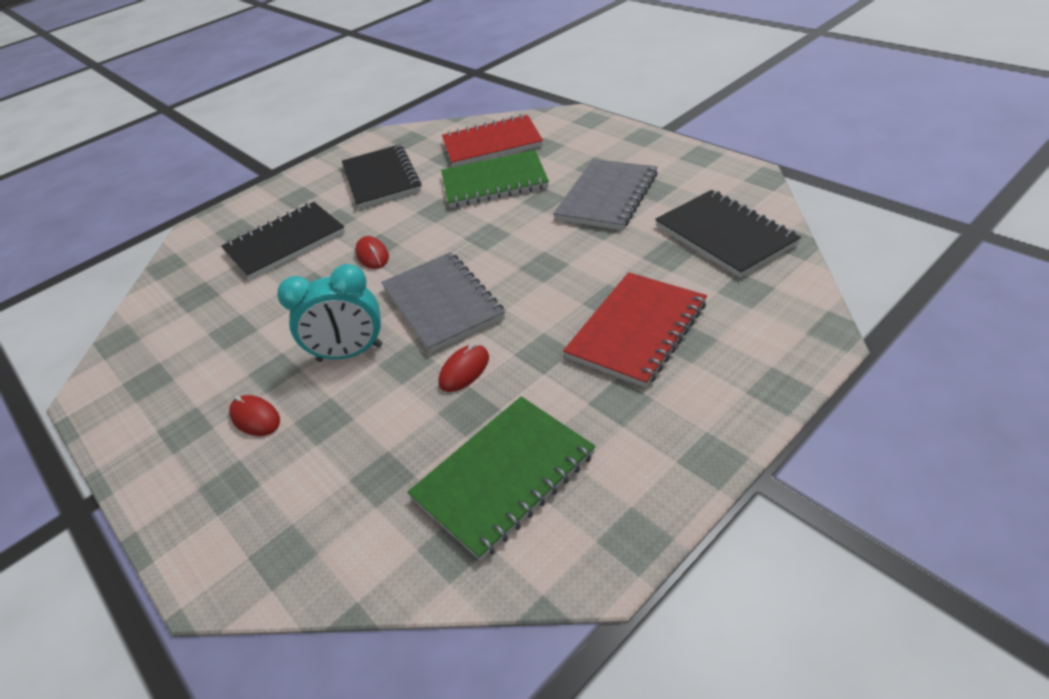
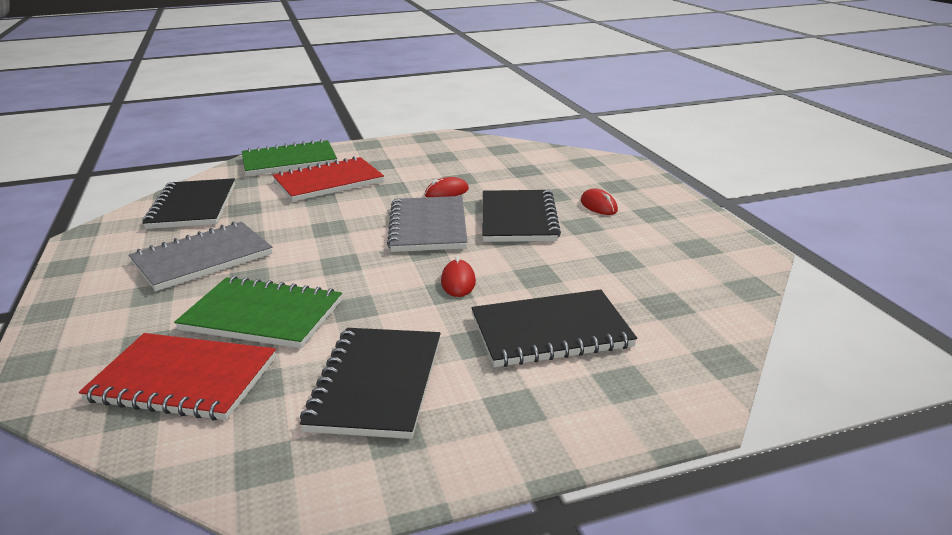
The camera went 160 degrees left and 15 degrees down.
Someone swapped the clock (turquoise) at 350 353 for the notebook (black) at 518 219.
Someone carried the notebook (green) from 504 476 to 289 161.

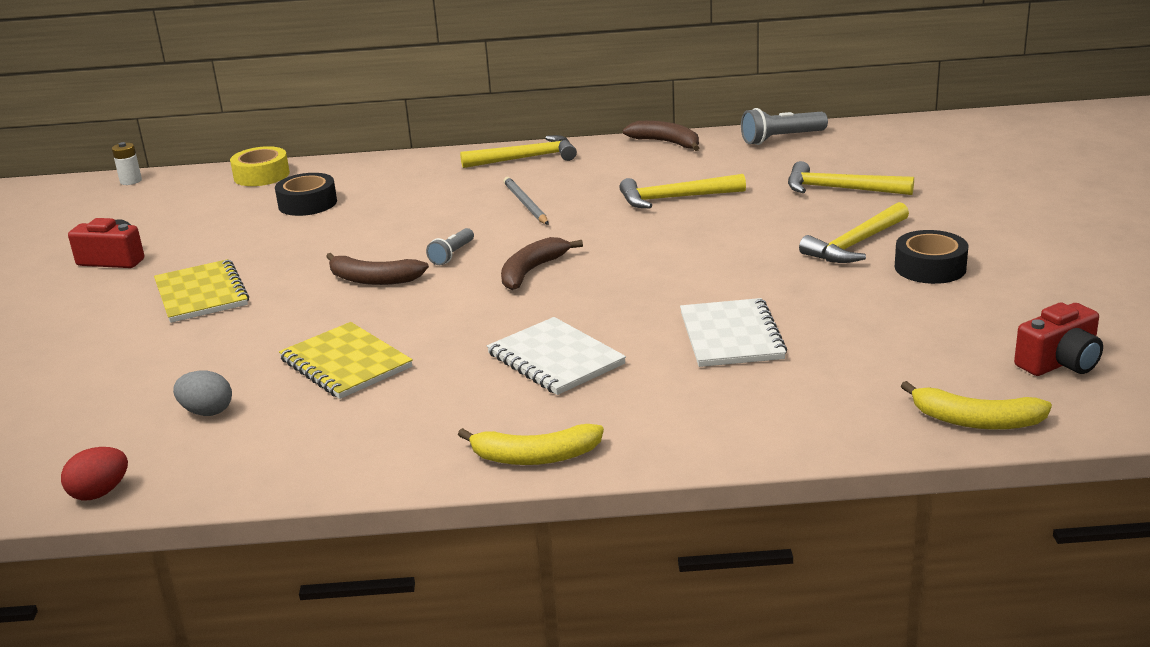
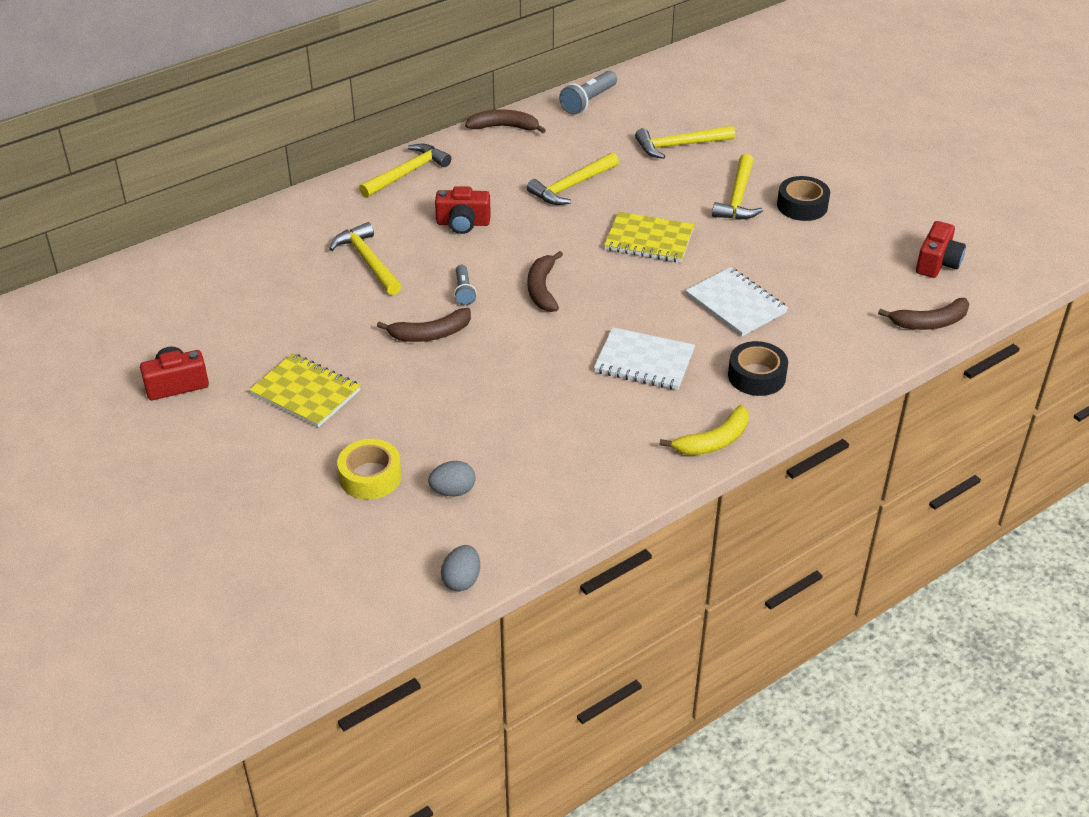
The camera went 35 degrees left and 15 degrees up.
Someone repainted the egg (red) at 100 493, which became the egg (grey) at 462 580.
Someone took away the battery (white) at 131 181.
Someone carried the tape (yellow) from 261 175 to 370 476.
Someone carried the tape (black) from 307 203 to 756 376.
Someone carried the notebook (yellow) from 346 363 to 649 240.
Someone swapped the pencil (grey) at 525 204 for the camera (red) at 463 223.
Someone repainted the banana (yellow) at 976 421, which became the banana (brown) at 929 322.
Someone put down the hammer (yellow) at 368 261.

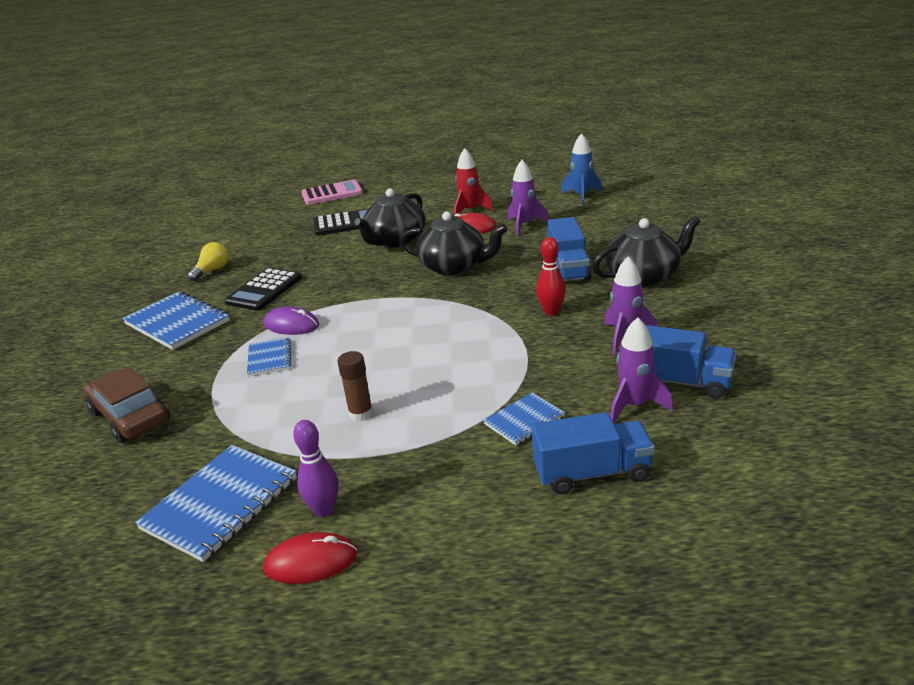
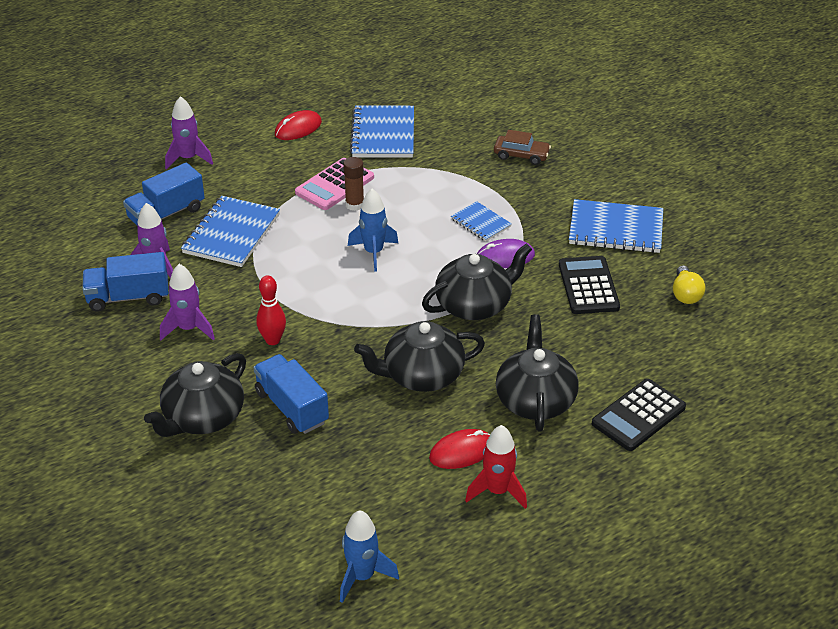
The camera went 145 degrees right and 10 degrees up.
Someone scaled the car (brown) at 130 417 by 0.65.
Someone took away the bowling pin (purple) at 324 510.
Someone carried the calculator (pink) from 332 193 to 334 185.
Someone scaled the notebook (blue) at 524 420 by 1.79.
Someone carried the rocket (purple) from 525 225 to 188 159.
Someone put down the rocket (blue) at 373 252.
Someone put down the teapot (black) at 474 305.

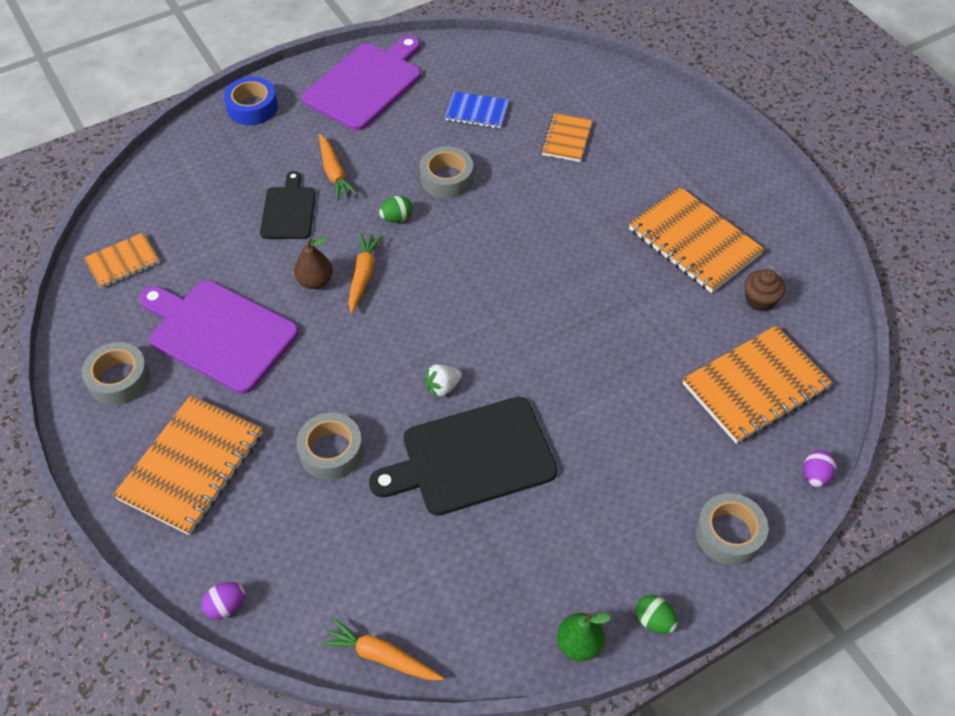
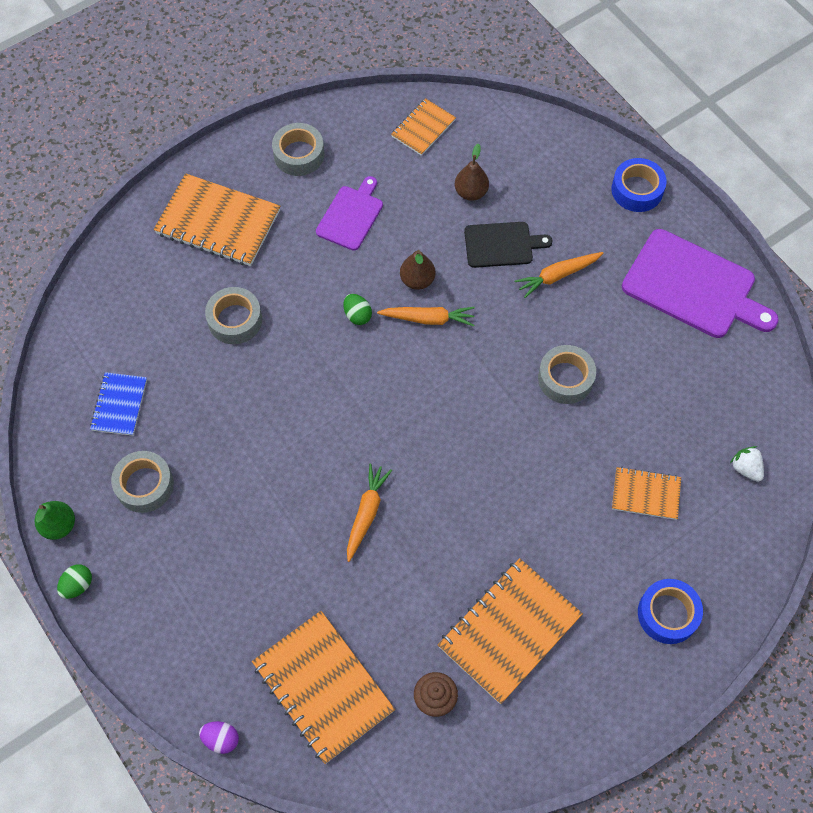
The camera went 85 degrees right and 10 degrees up.
Someone rotated the notebook (orange) at 123 262 by 75 degrees clockwise.
Someone scaled the cutting board (purple) at 219 334 by 0.58.
Someone took away the egg (purple) at 226 606.
Someone carried the carrot (orange) from 381 656 to 366 513.
Someone took away the cutting board (black) at 472 458.
Someone carried the egg (green) from 396 218 to 357 315.
Someone carried the strawberry (white) from 442 387 to 745 468.
Someone carried the notebook (blue) from 477 112 to 119 405.
Someone carried the tape (grey) from 729 534 to 144 485.
Someone put down the pear (brown) at 471 192.
Someone put down the tape (blue) at 667 614.

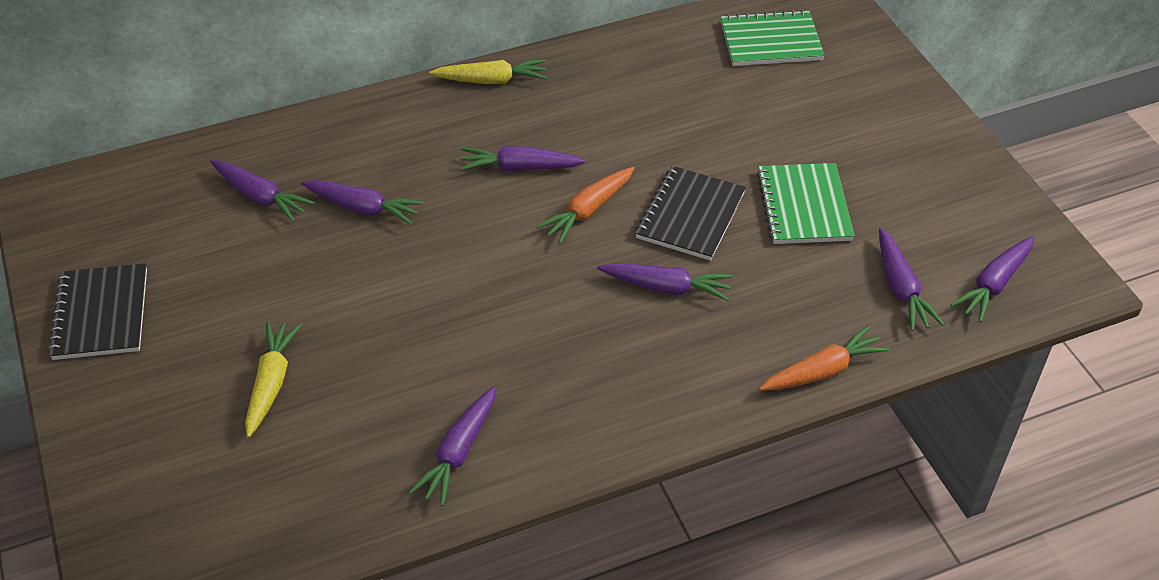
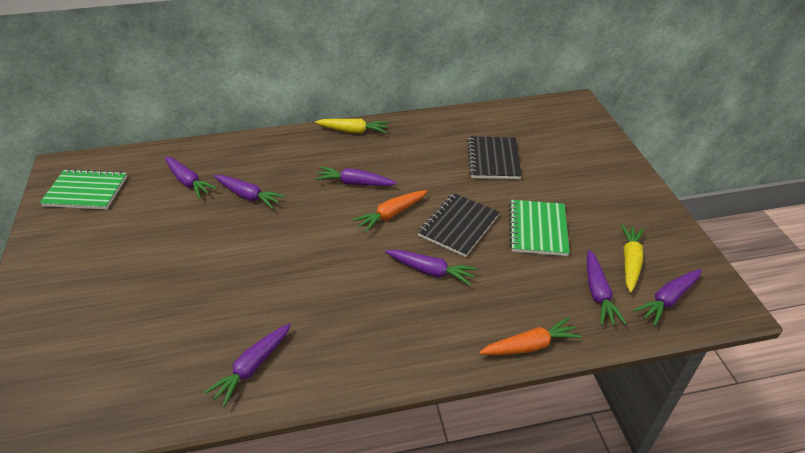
The camera went 10 degrees right and 5 degrees down.
Someone carried the notebook (black) from 101 314 to 493 159.
Someone carried the carrot (yellow) from 271 383 to 630 261.
Someone carried the notebook (green) from 770 41 to 86 191.

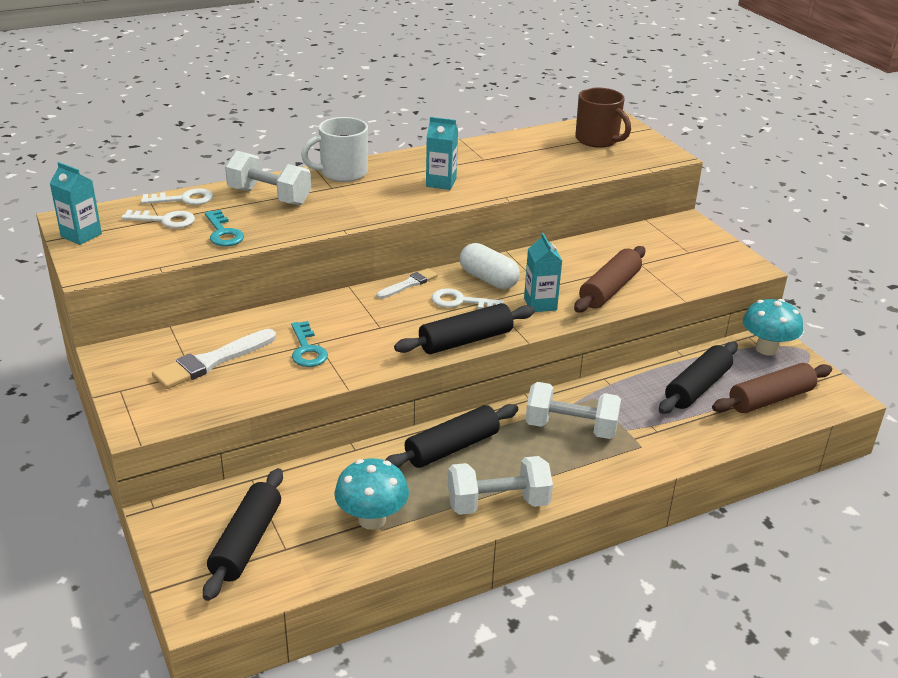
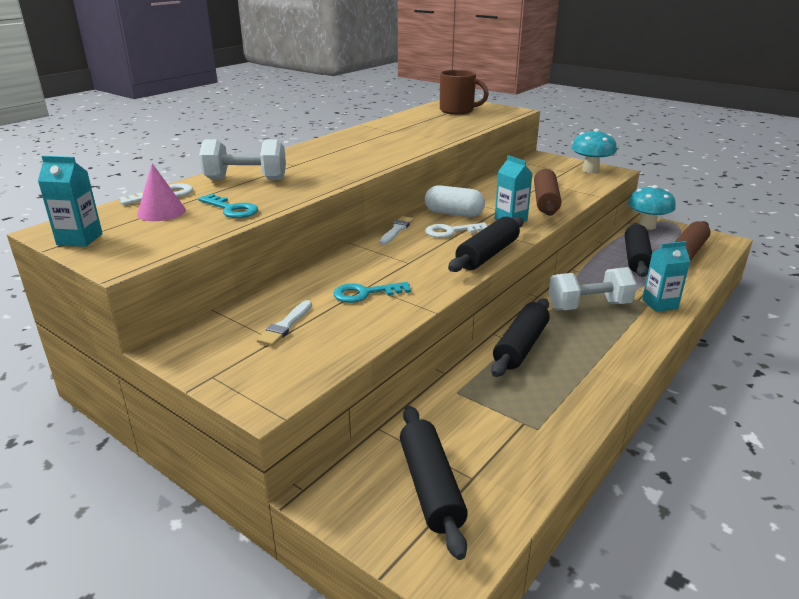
The camera went 25 degrees left and 5 degrees down.
Someone swapped the key (white) at 165 220 for the cone (pink) at 161 212.
Someone scaled the brush (white) at 212 361 by 0.61.
Someone rotated the key (turquoise) at 307 349 by 120 degrees clockwise.
Someone took away the mug (white) at 342 173.
Someone carried the mushroom (turquoise) from 372 519 to 590 170.
Someone carried the carton (turquoise) from 441 183 to 660 304.
Someone took away the dumbbell (white) at 498 503.

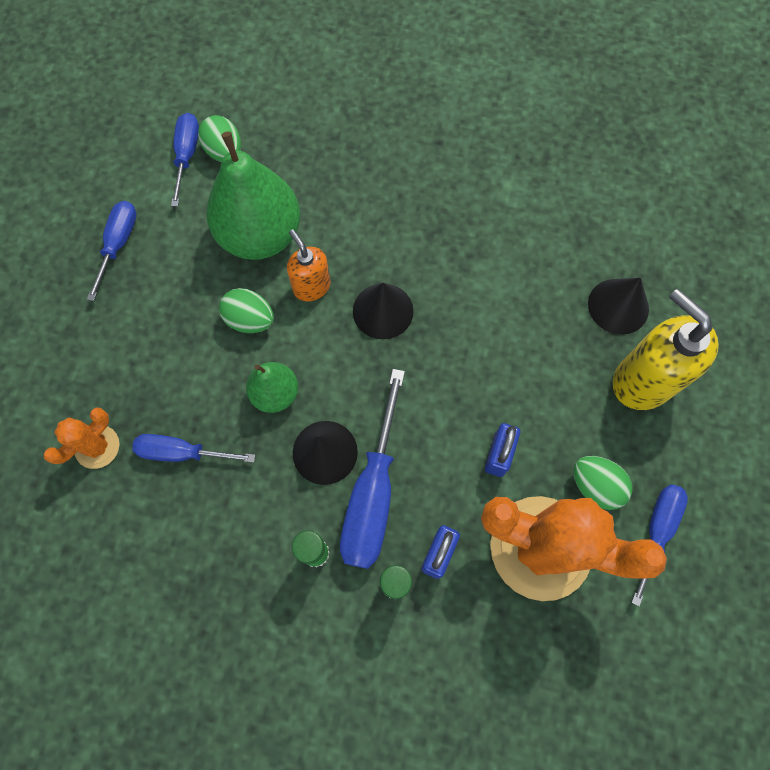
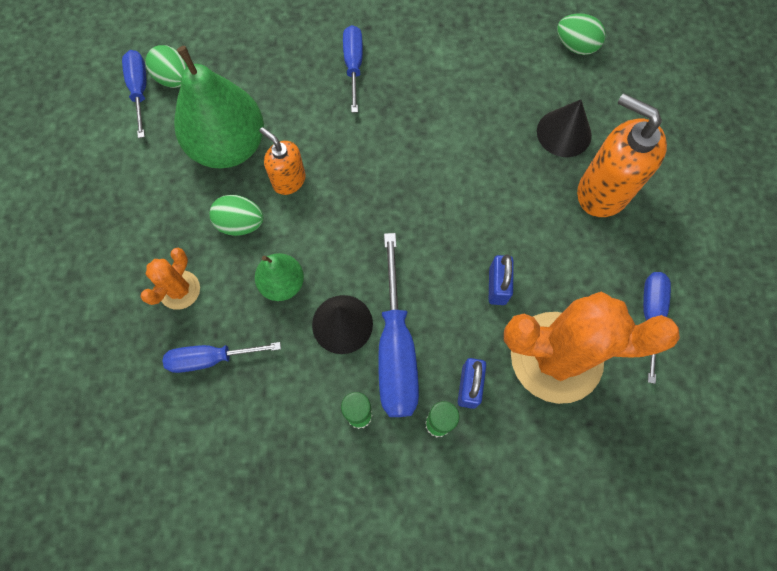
The camera went 15 degrees left and 0 degrees up.
Someone carried the cactus (orange) from 97 447 to 179 290.
Someone carried the screwdriver (blue) from 118 245 to 353 66.
Someone took away the cone (black) at 383 311.
Someone carried the egg (green) from 595 486 to 575 46.
Someone repainted the soap dispenser (yellow) at 642 381, which became the soap dispenser (orange) at 602 191.

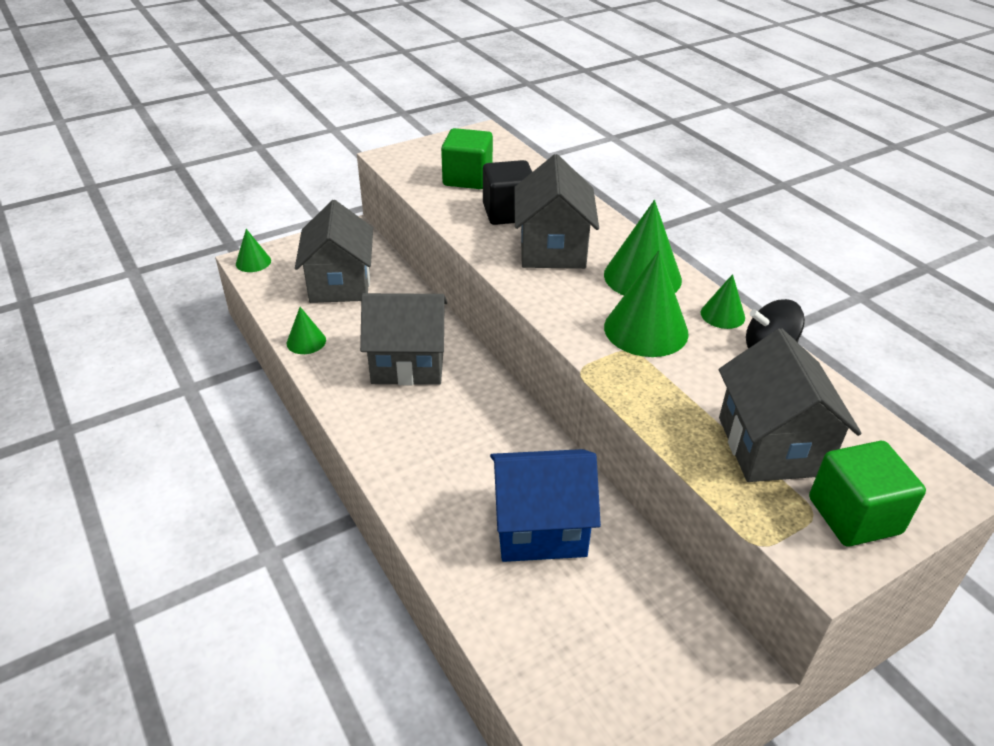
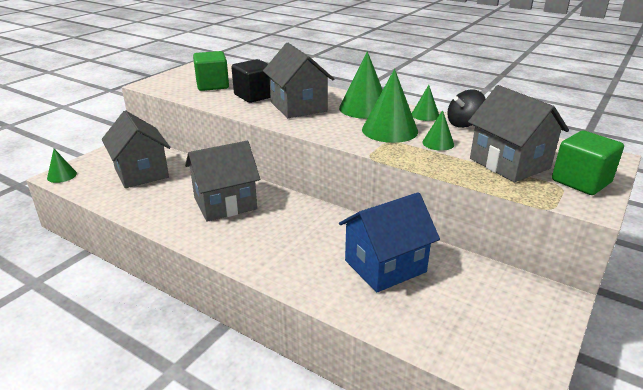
The camera went 25 degrees left and 10 degrees down.
Someone carried the cone (green) from 306 341 to 438 143.

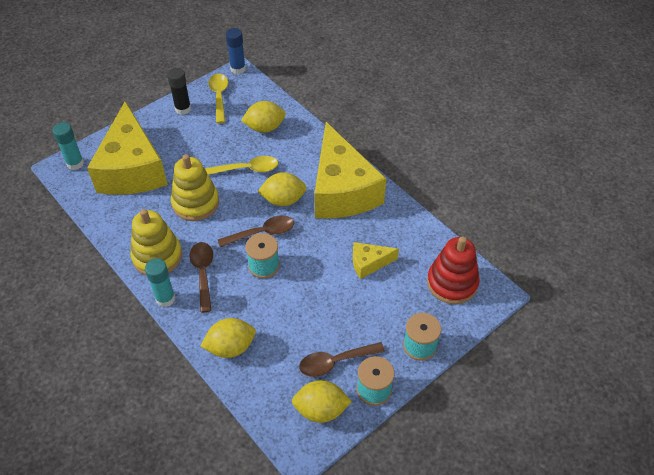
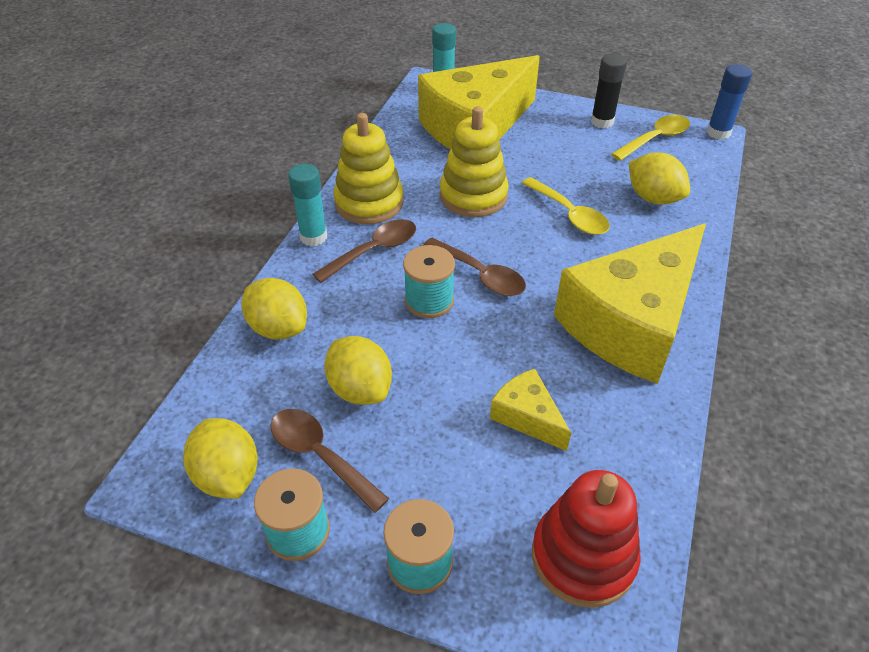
The camera went 60 degrees right and 5 degrees down.
Someone carried the lemon (yellow) from 283 200 to 360 389.

